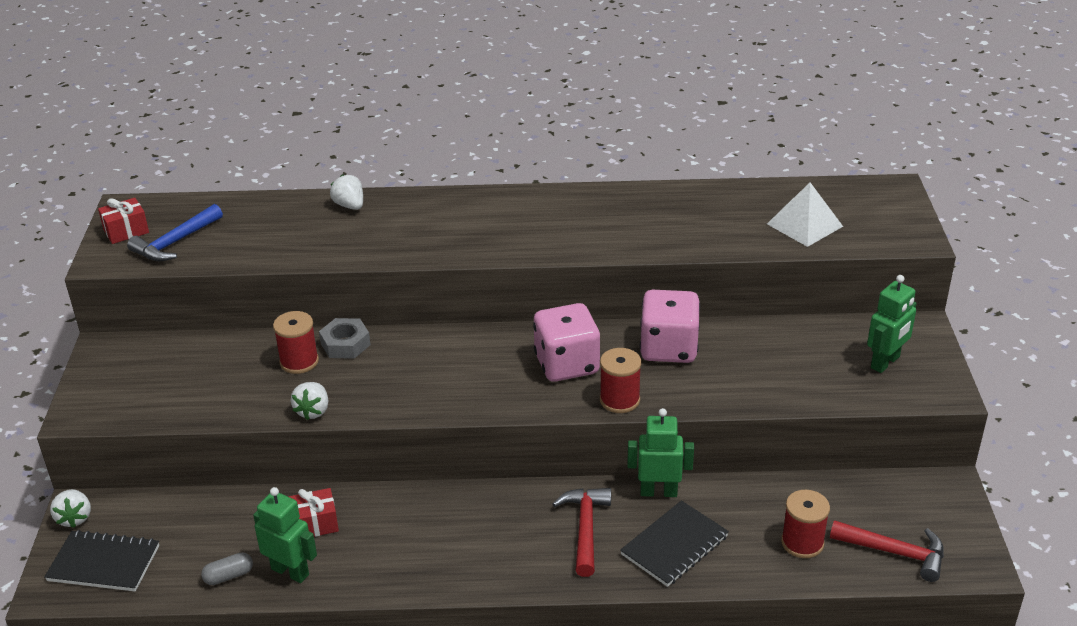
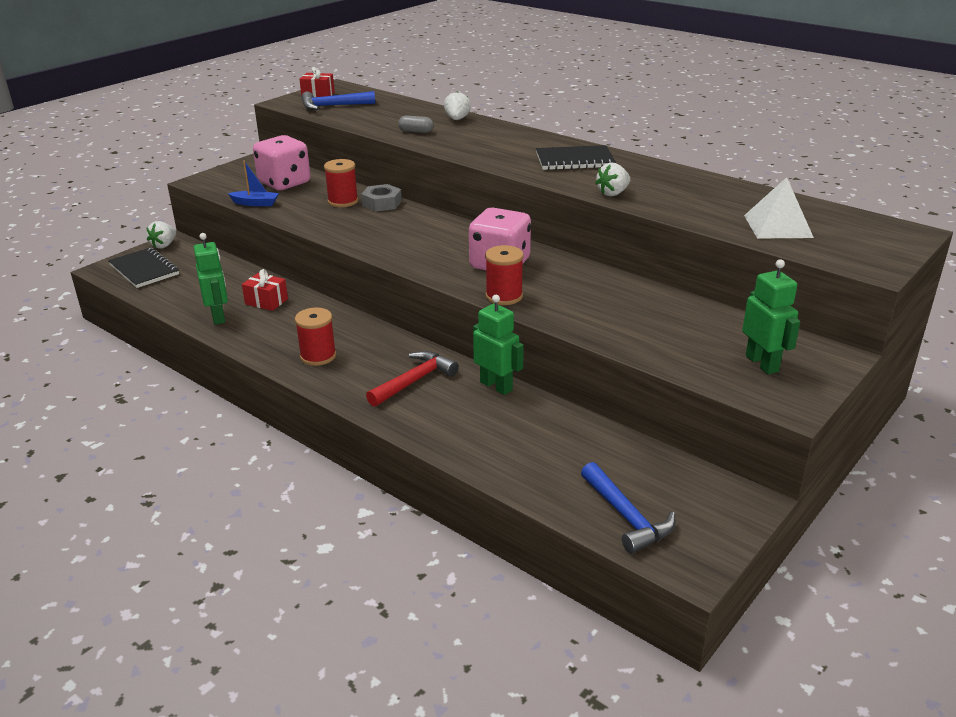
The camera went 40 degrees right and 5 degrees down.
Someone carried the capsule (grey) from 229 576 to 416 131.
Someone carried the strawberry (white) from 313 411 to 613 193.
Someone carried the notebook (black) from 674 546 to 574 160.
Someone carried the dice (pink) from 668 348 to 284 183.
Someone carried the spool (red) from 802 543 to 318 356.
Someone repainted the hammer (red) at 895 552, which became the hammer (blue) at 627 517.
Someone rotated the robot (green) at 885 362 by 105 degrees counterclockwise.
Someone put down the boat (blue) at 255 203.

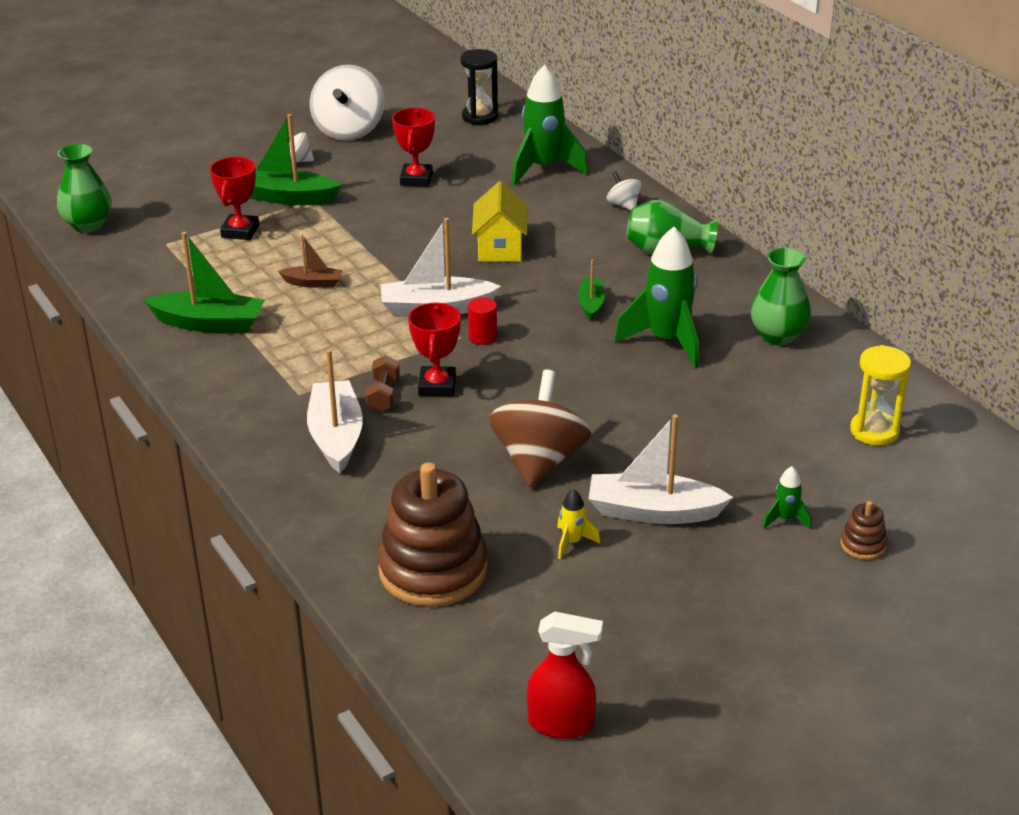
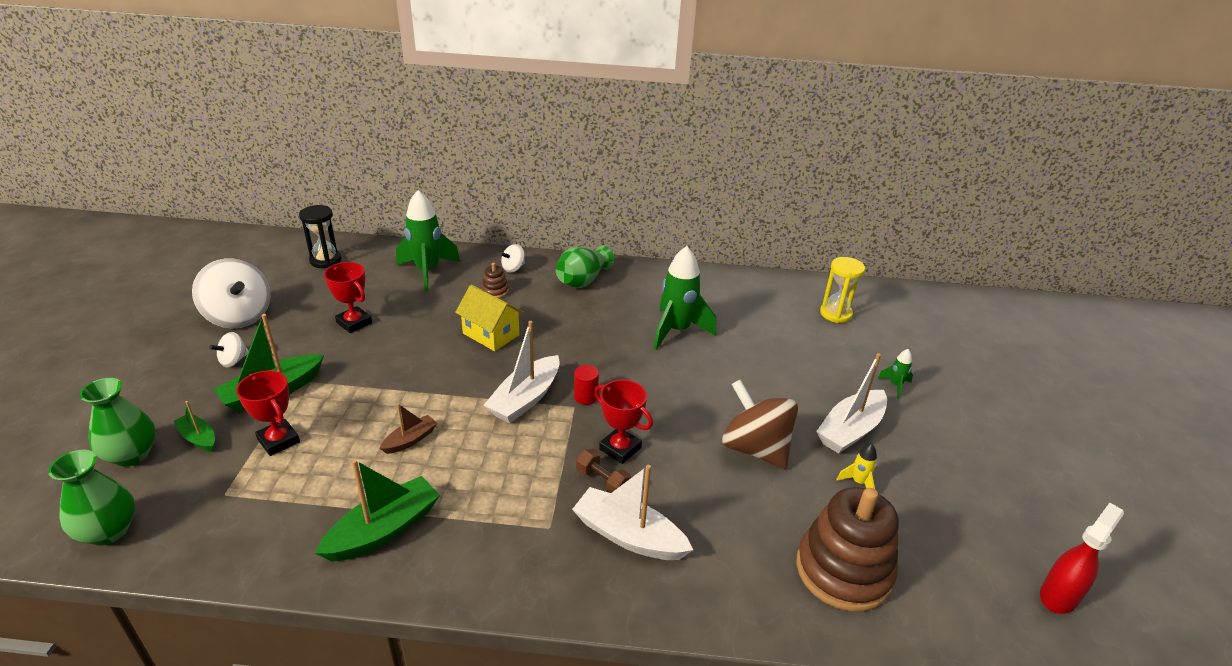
The camera went 55 degrees left and 0 degrees up.
Someone carried the boat (green) from 591 304 to 198 438.
Someone rotated the spinning top (white) at 623 205 by 45 degrees counterclockwise.
Someone carried the vase (green) from 778 336 to 131 455.
Someone carried the stacking toy (brown) from 863 545 to 495 291.

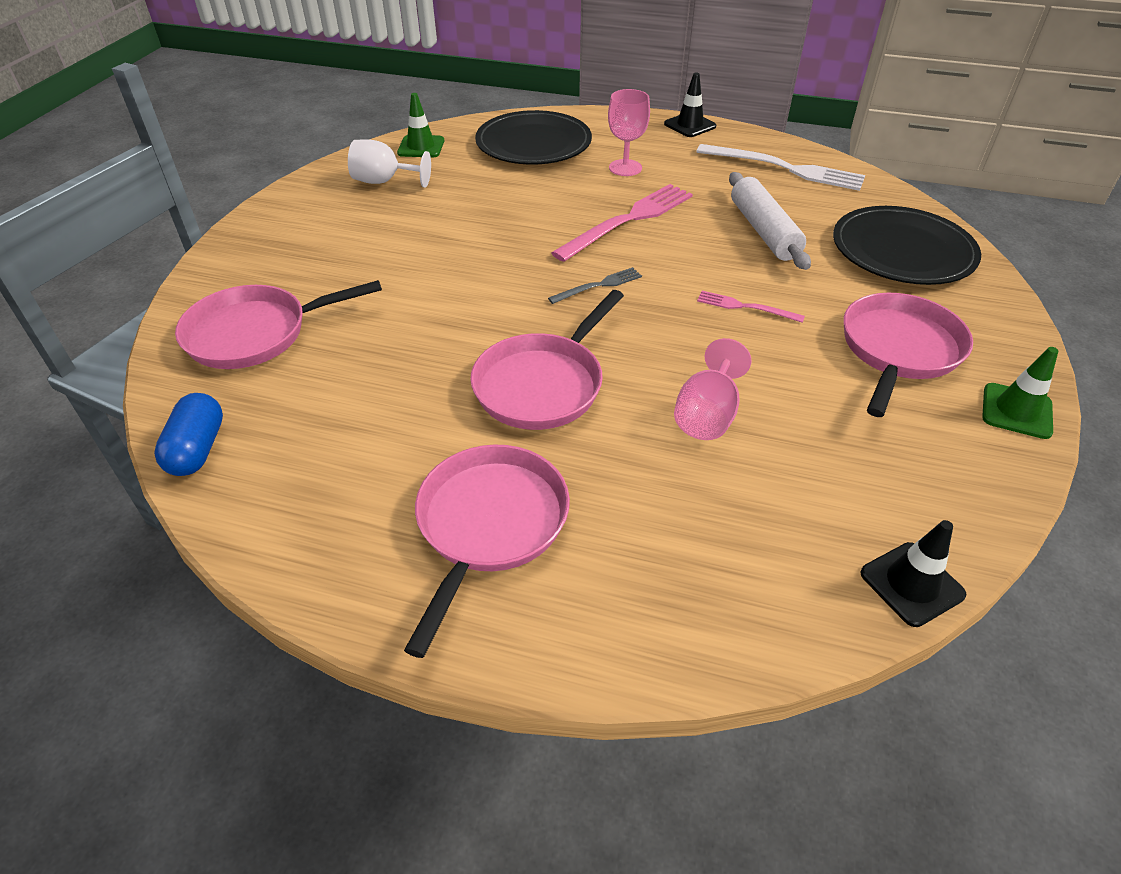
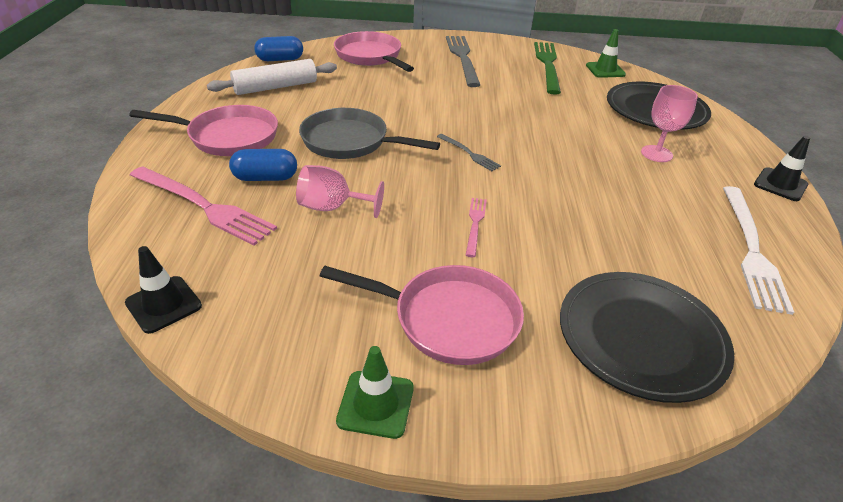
The camera went 75 degrees right and 5 degrees down.
Someone swapped the goblet (white) at 384 181 for the fork (green) at 547 65.
Someone repainted the pan (pink) at 543 384, which became the pan (grey) at 350 142.
Someone carried the fork (pink) from 628 220 to 203 206.
Someone carried the rolling pin (white) from 763 231 to 275 87.
Someone put down the capsule (blue) at 265 178.
Someone put down the fork (grey) at 462 58.

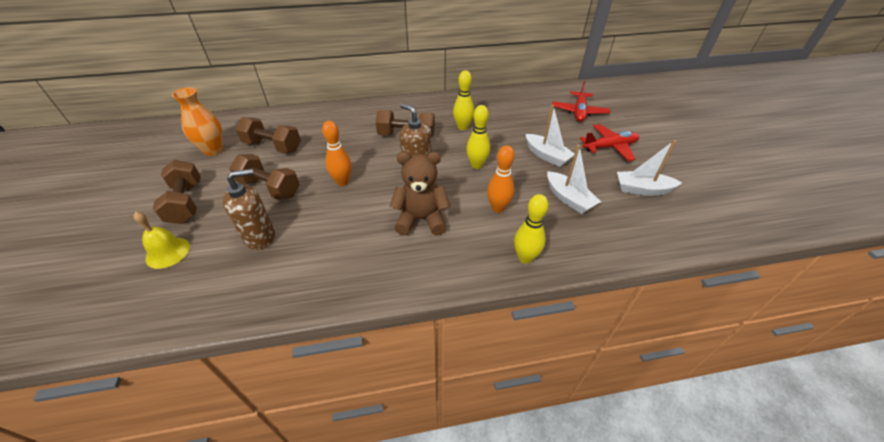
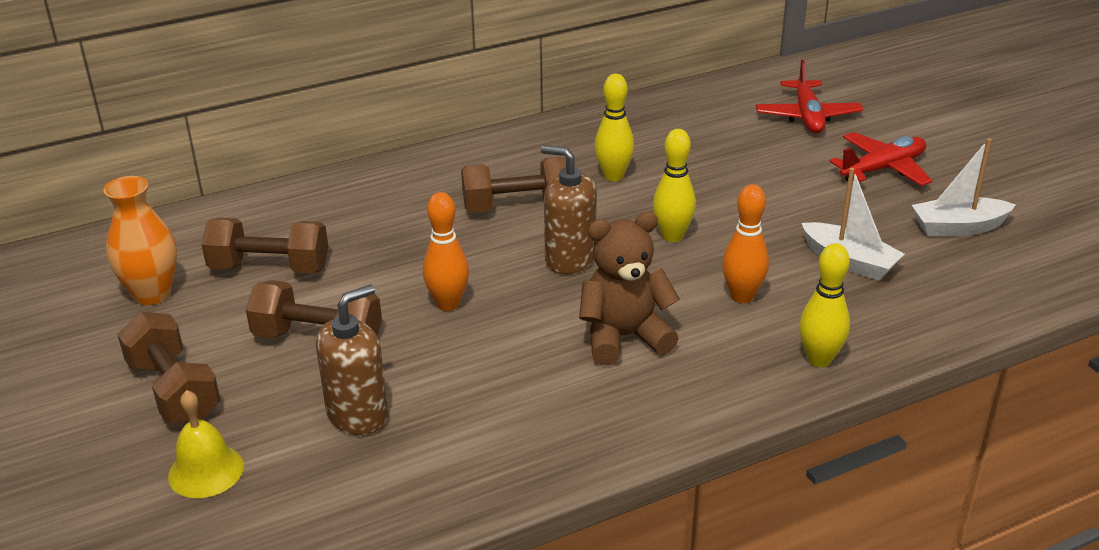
The camera went 15 degrees left and 10 degrees down.
Someone took away the boat (white) at 547 156.

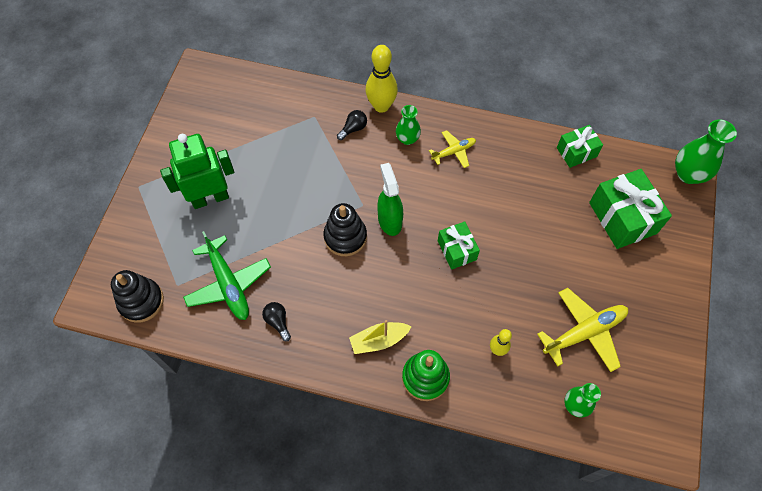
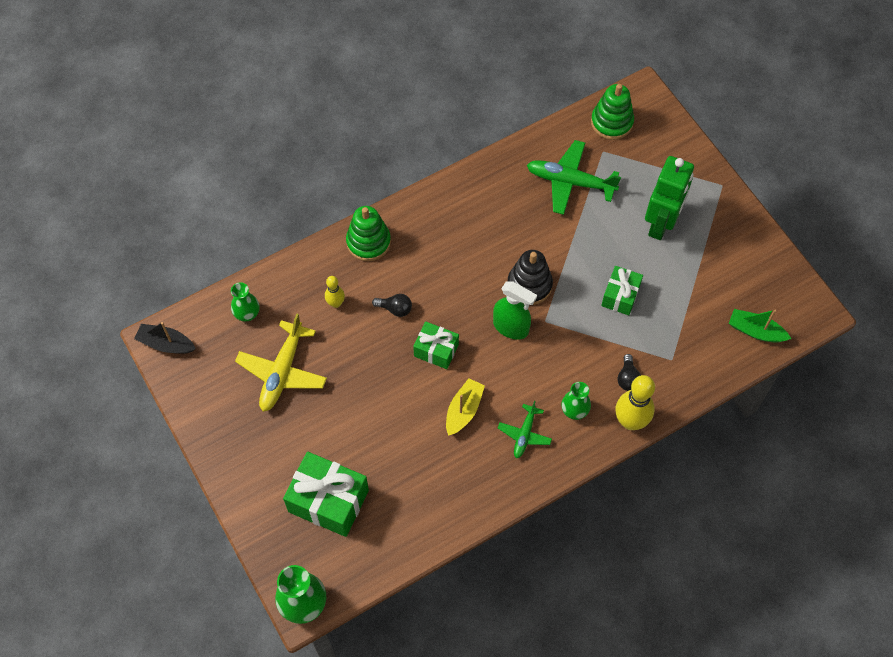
The camera went 135 degrees right and 0 degrees up.
Someone repainted the stacking toy (black) at 141 301, which became the stacking toy (green) at 611 122.
Someone carried the light bulb (black) from 278 322 to 395 309.
Someone carried the boat (yellow) from 379 340 to 463 410.
Someone repainted the plane (yellow) at 454 152, which became the plane (green) at 524 434.
Someone carried the gift (green) from 576 152 to 620 296.
Someone put down the boat (black) at 166 344.
Someone put down the boat (green) at 755 331.

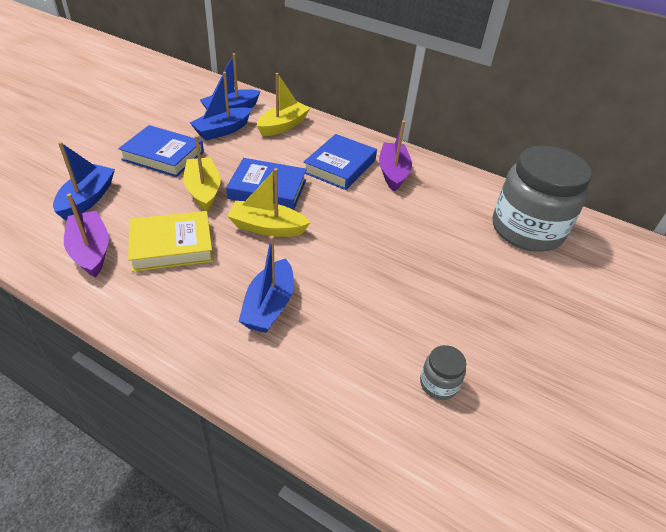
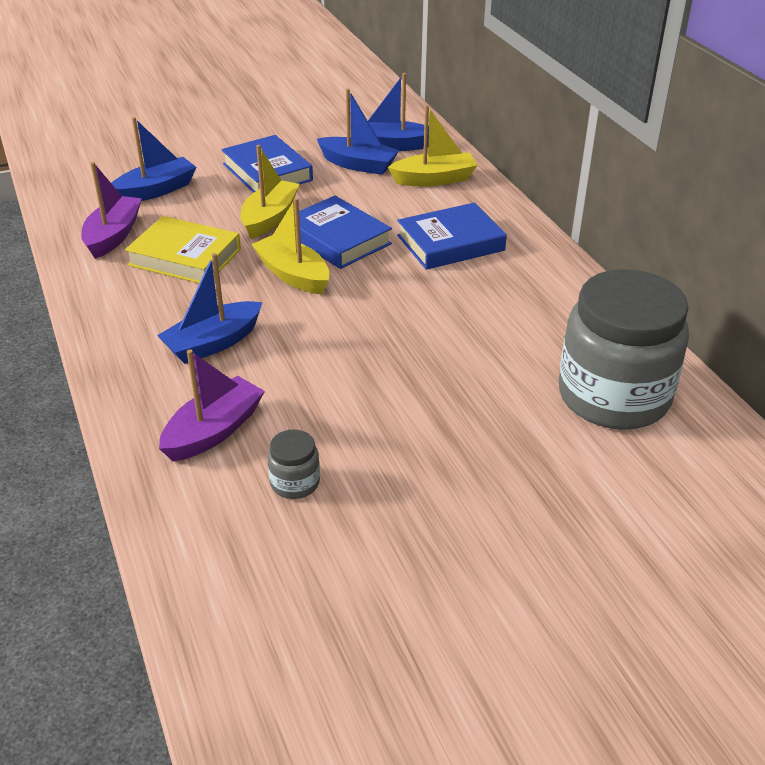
The camera went 40 degrees right and 5 degrees down.
Someone rotated the boat (blue) at 222 130 by 150 degrees counterclockwise.
Someone carried the boat (purple) from 393 173 to 214 431.

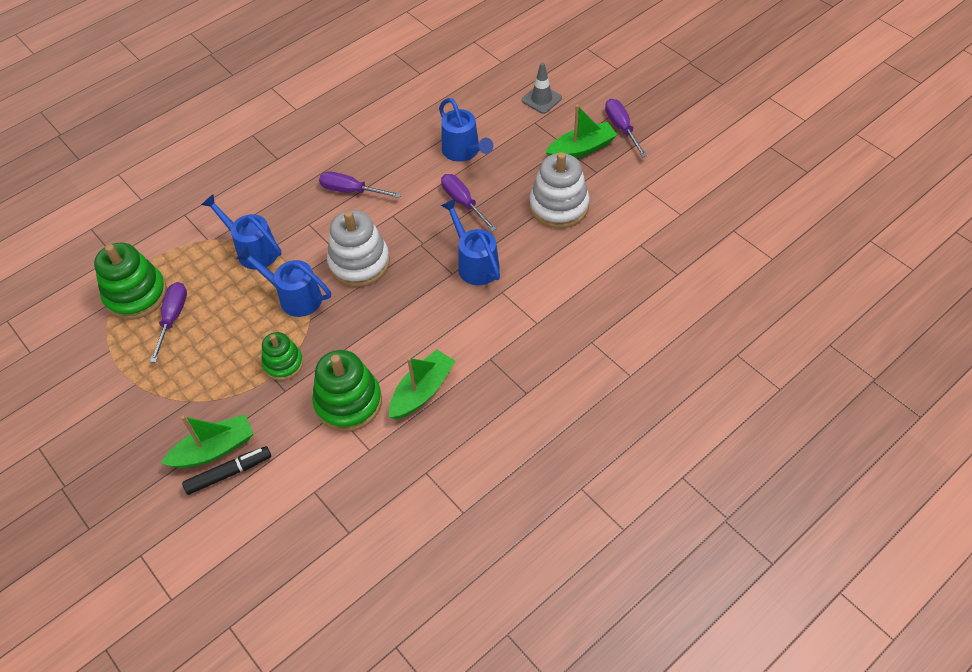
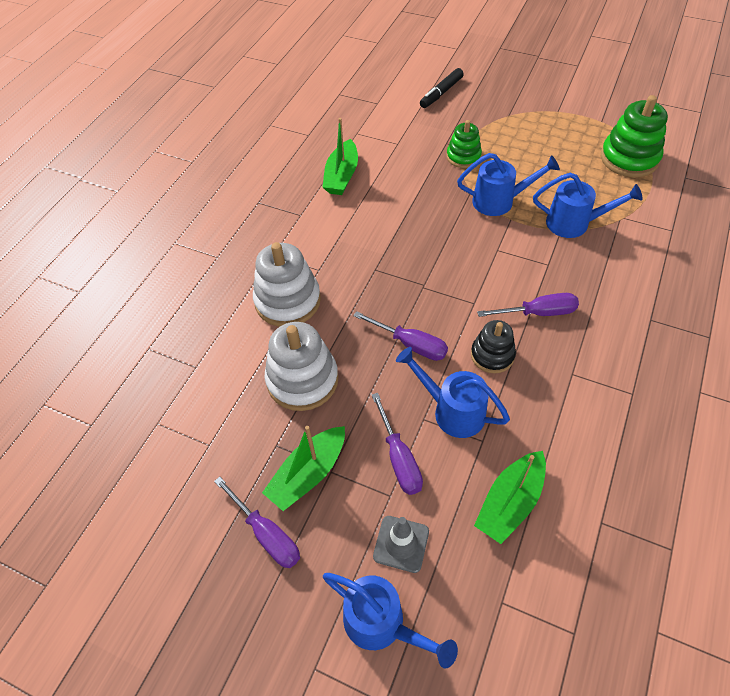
The camera went 155 degrees right and 0 degrees up.
Someone carried the screwdriver (purple) from 173 318 to 399 458.
Someone carried the boat (green) from 214 449 to 510 502.
Someone took away the stacking toy (green) at 348 402.
Someone carried the stacking toy (white) from 359 263 to 288 301.
Someone carried the watering can (blue) from 475 263 to 382 624.
Someone put down the stacking toy (black) at 492 355.

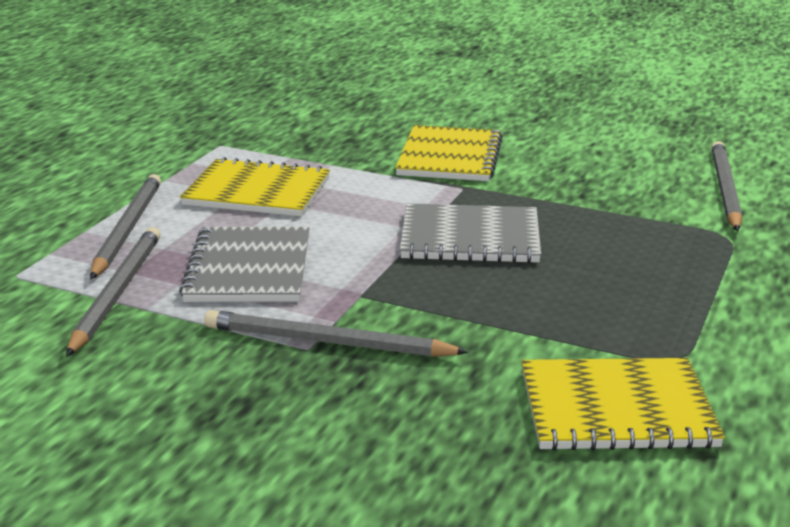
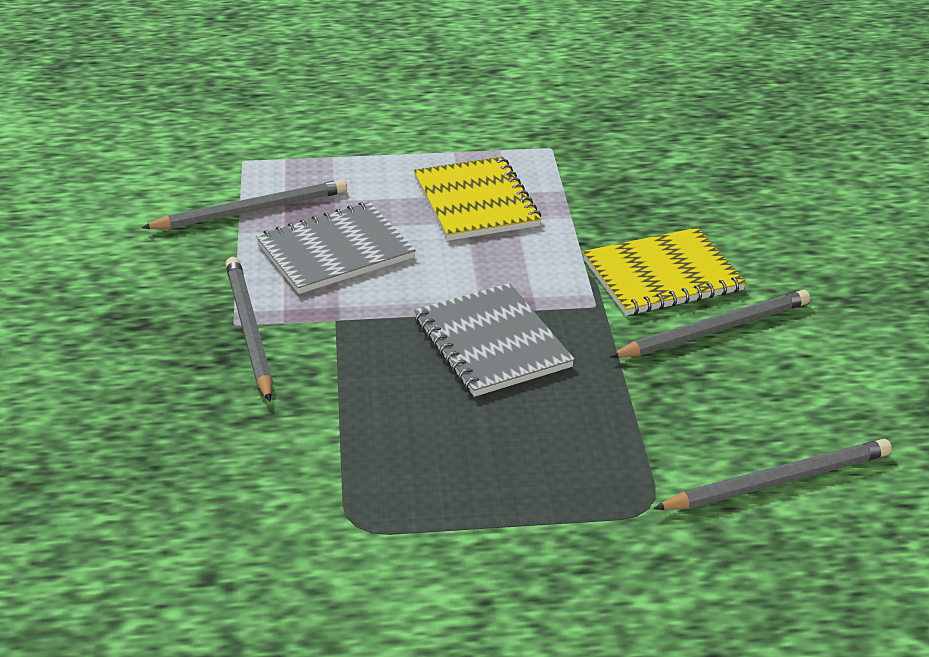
The camera went 60 degrees right and 10 degrees up.
Someone carried the pencil (grey) from 127 229 to 714 330.
Someone took away the notebook (yellow) at 616 409.

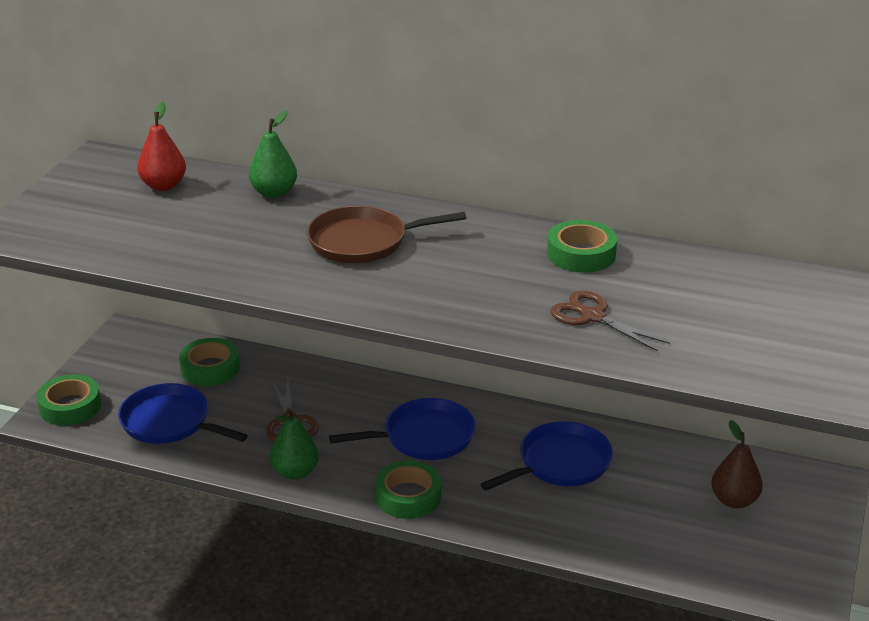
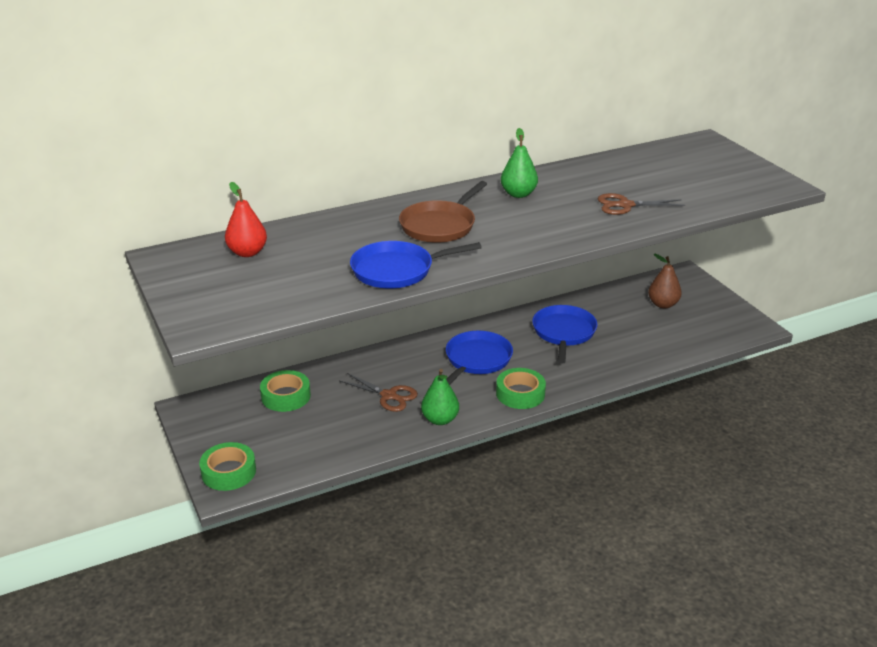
The camera went 45 degrees left and 0 degrees up.
Someone carried the pan (blue) from 169 422 to 396 270.
Someone carried the pear (green) from 274 193 to 518 194.
Someone took away the tape (green) at 581 254.

